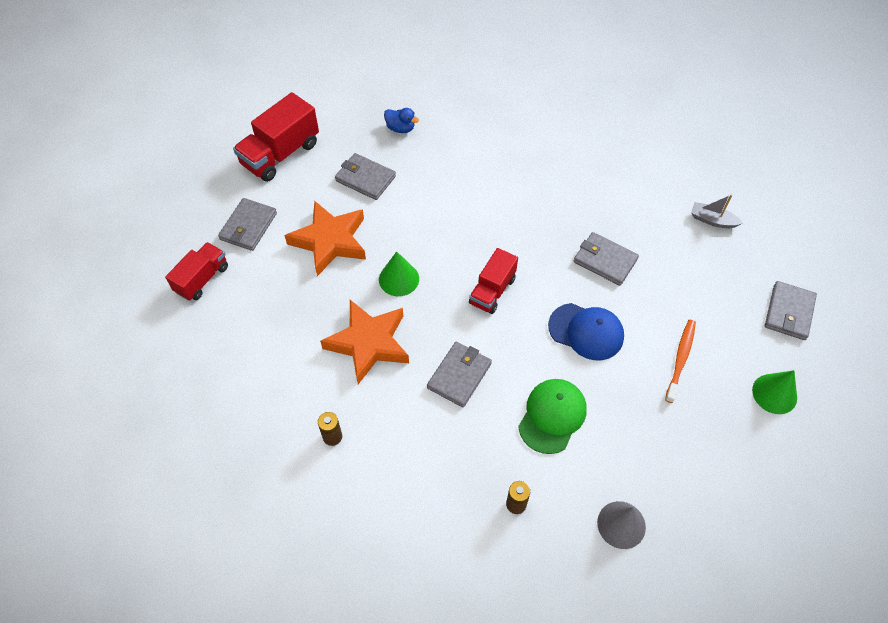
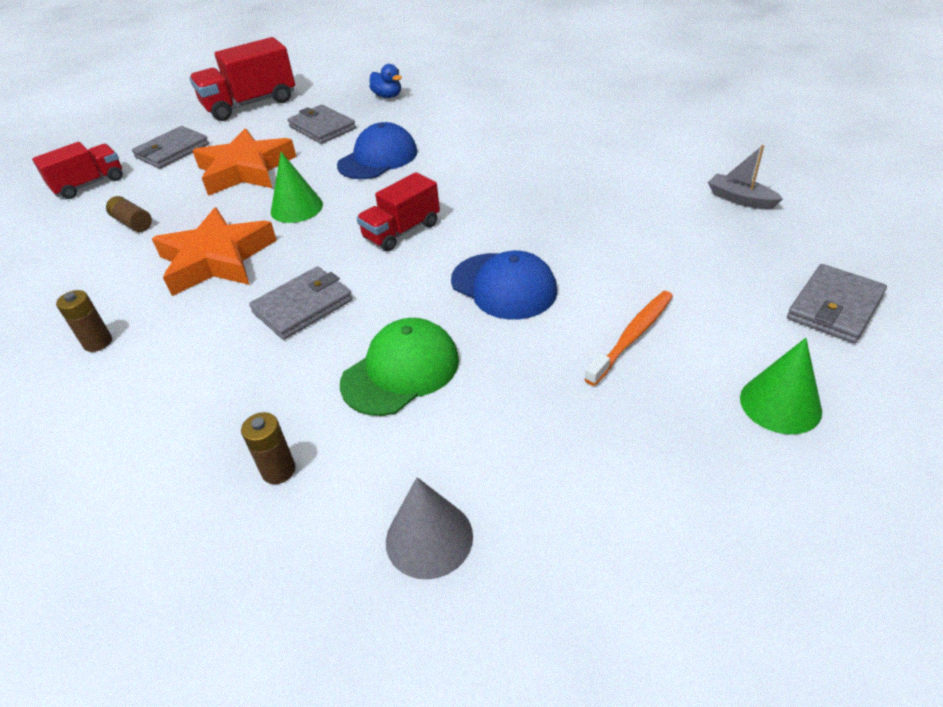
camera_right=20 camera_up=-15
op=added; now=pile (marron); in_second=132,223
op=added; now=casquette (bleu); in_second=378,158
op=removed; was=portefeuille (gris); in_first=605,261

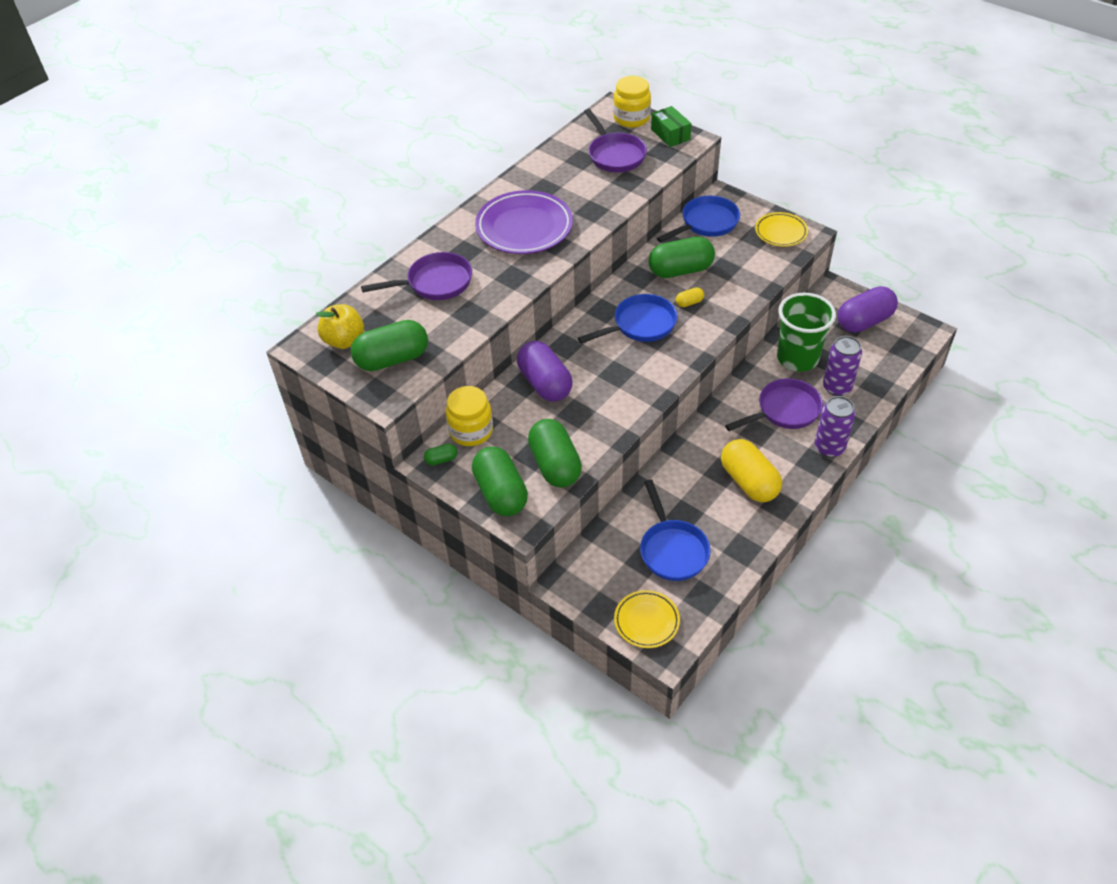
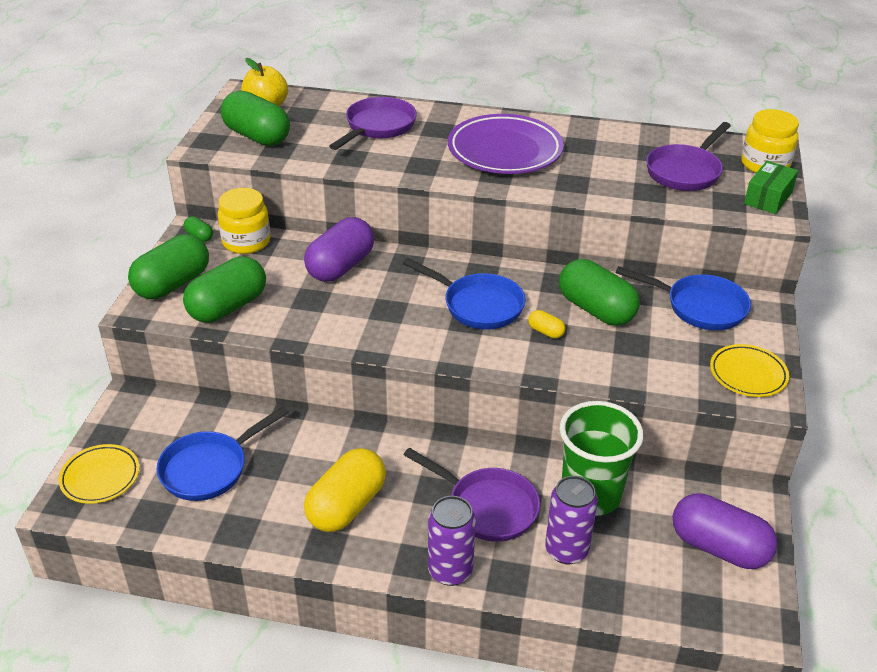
camera_right=60 camera_up=-10
op=turned; was=poêle (violet); in_first=435,283; in_second=378,127; clockwise=-105

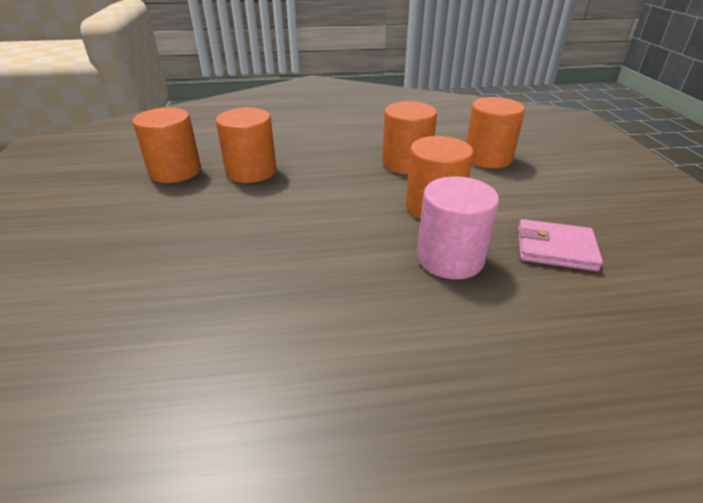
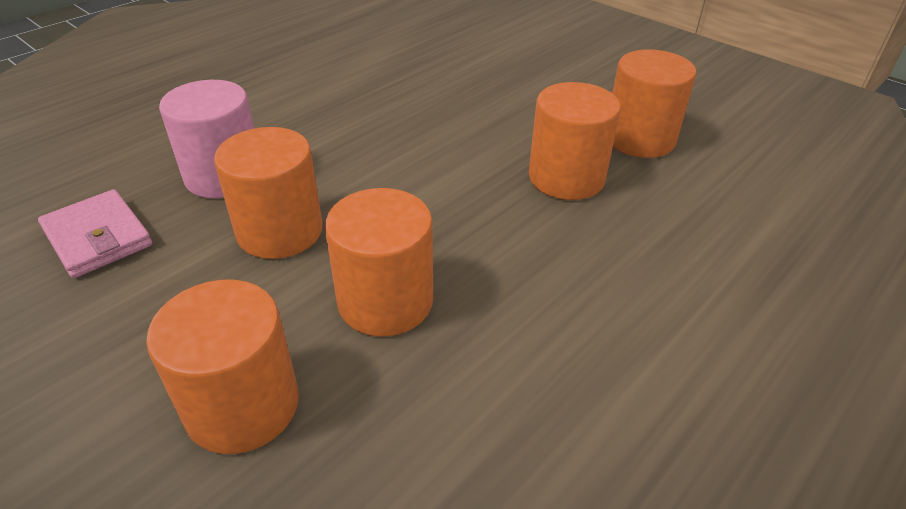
camera_right=140 camera_up=5
op=turned; was=portefeuille (rose); in_first=555,249; in_second=98,238; clockwise=75

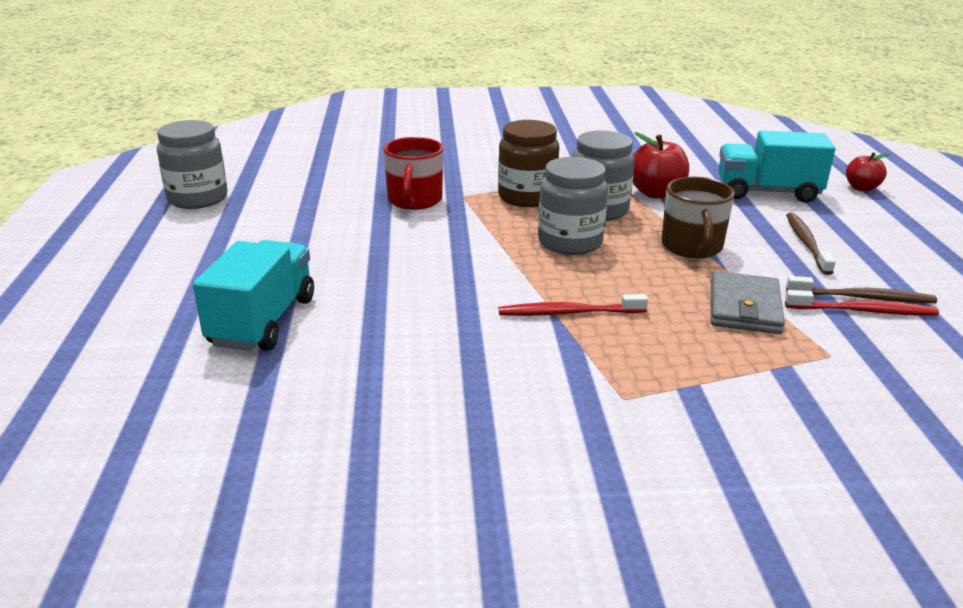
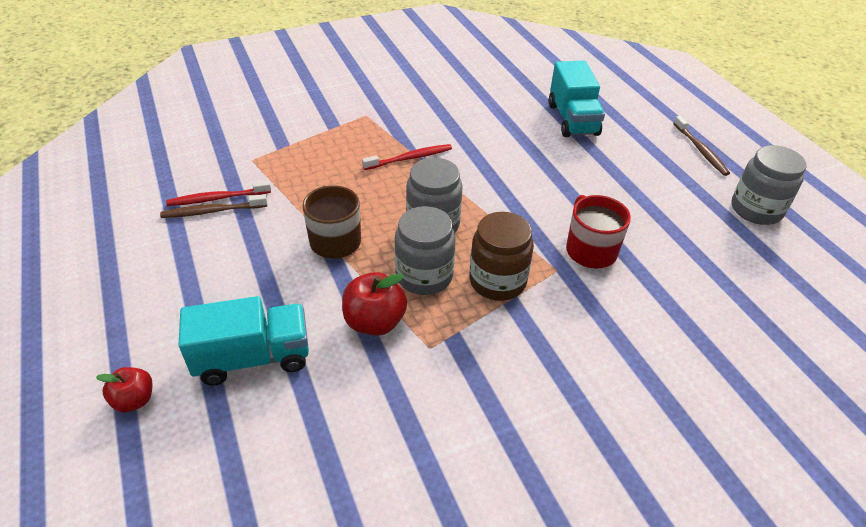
camera_right=160 camera_up=15
op=moved; was=brosse à dents (marron); in_first=806,243; in_second=701,150
op=removed; was=portefeuille (gris); in_first=744,307

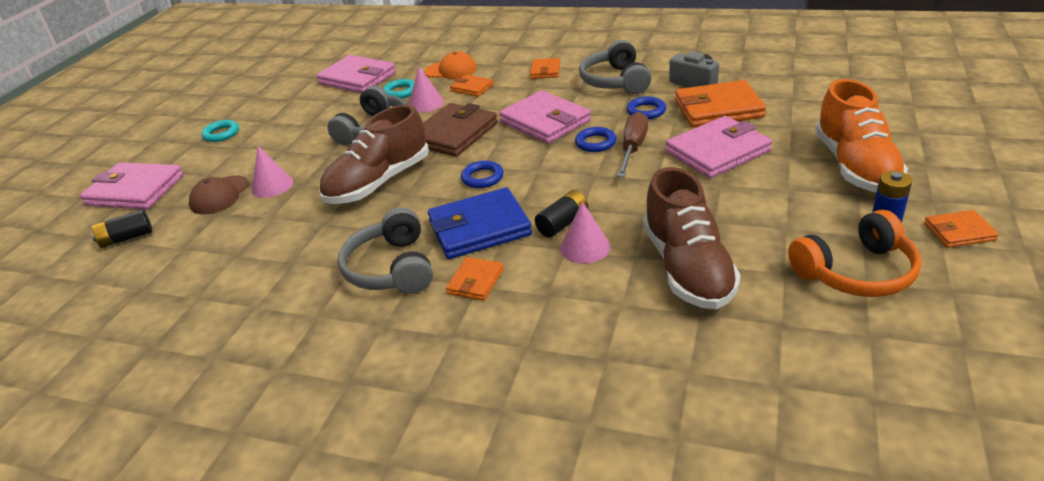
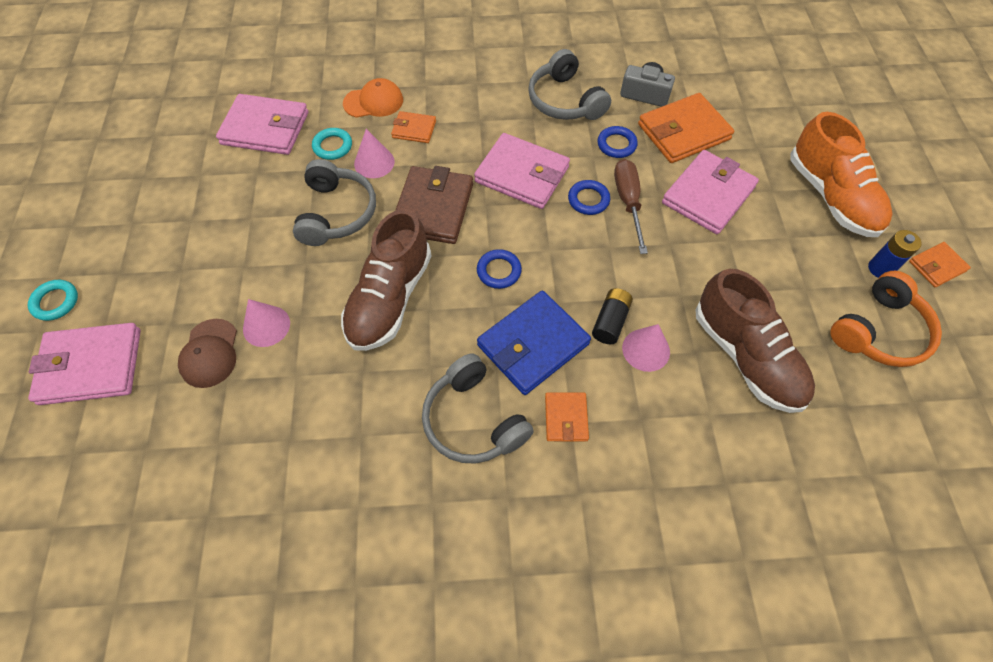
camera_right=-25 camera_up=25
op=moved; was=anneau (turquoise); in_first=221,134; in_second=55,302
op=removed; was=pile (noir); in_first=126,238
op=removed; was=portefeuille (orange); in_first=545,71

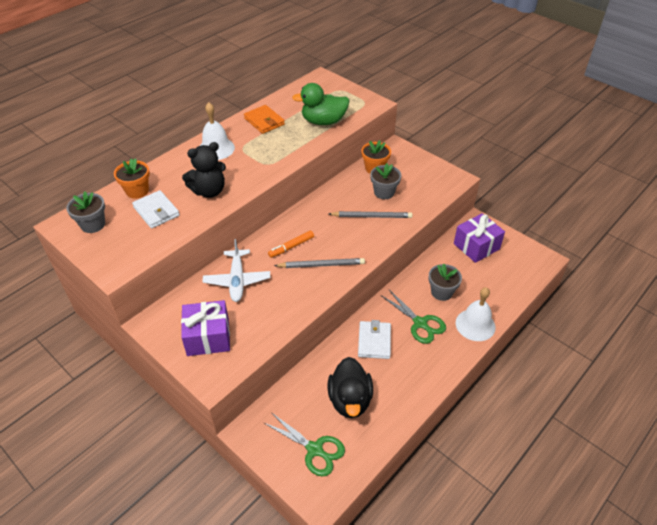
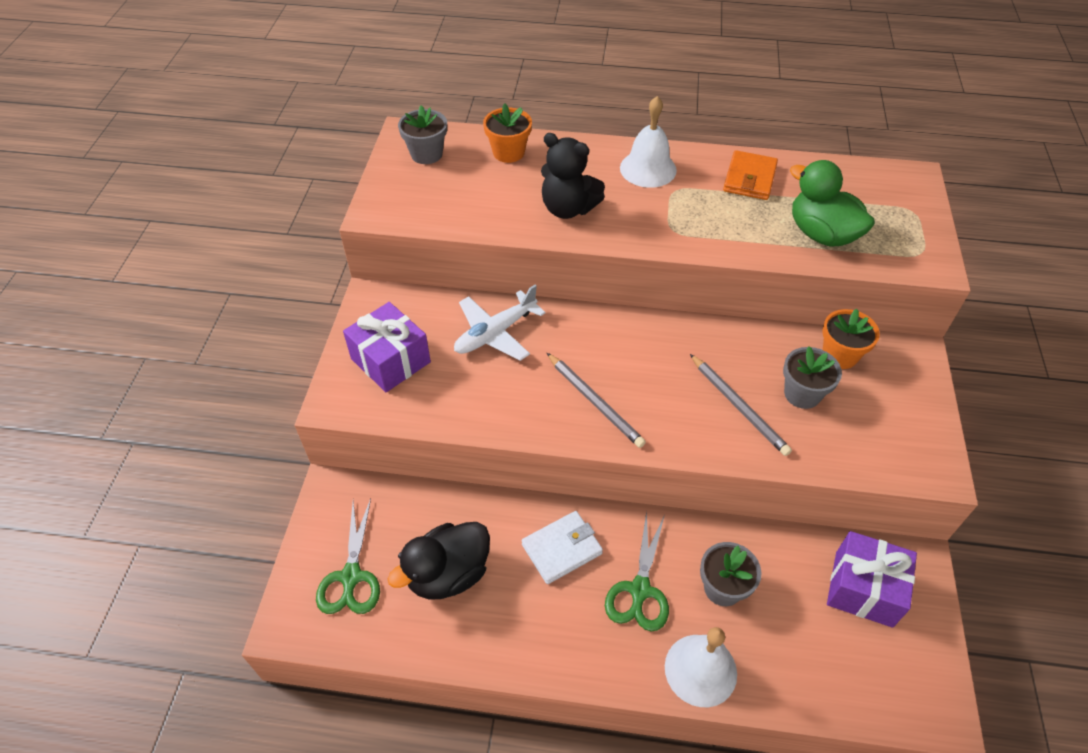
camera_right=55 camera_up=5
op=removed; was=portefeuille (blanc); in_first=156,211
op=removed; was=feutre (orange); in_first=291,247

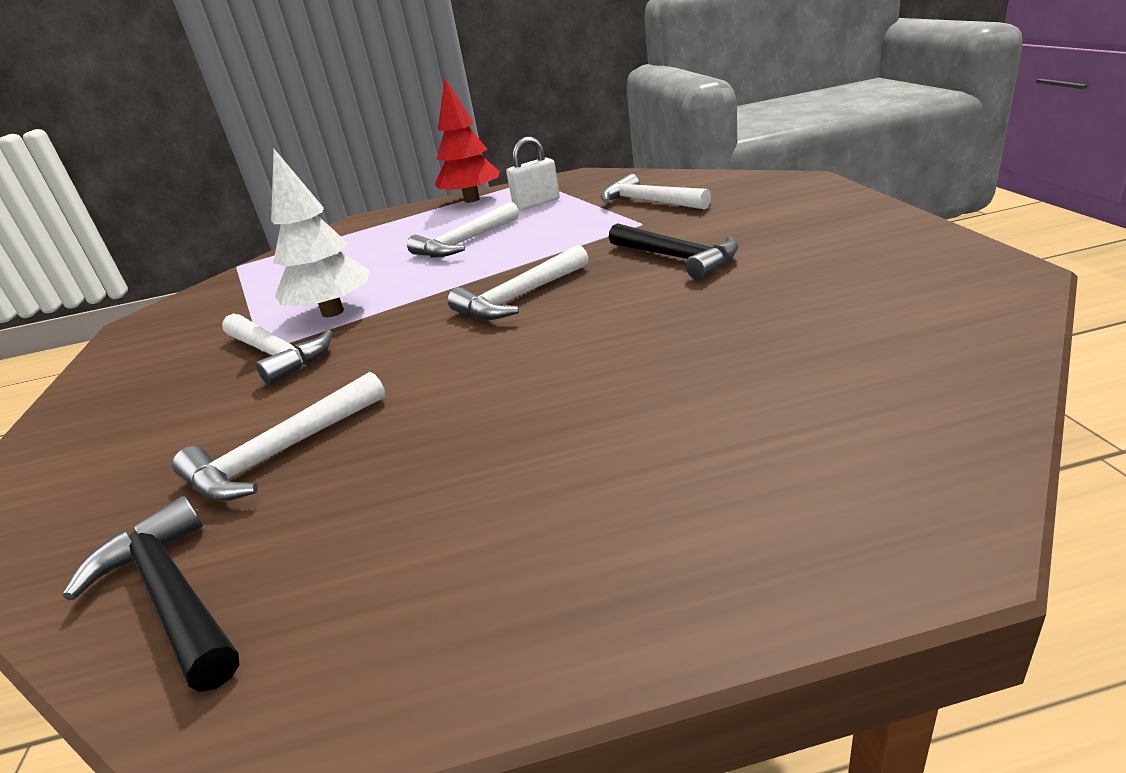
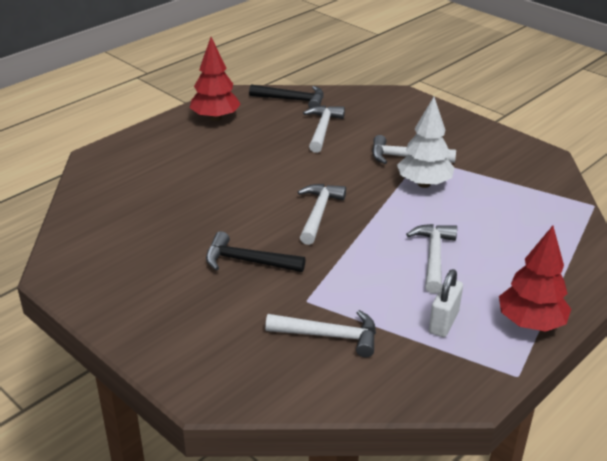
camera_right=140 camera_up=5
op=added; now=arbre (rouge); in_second=215,118

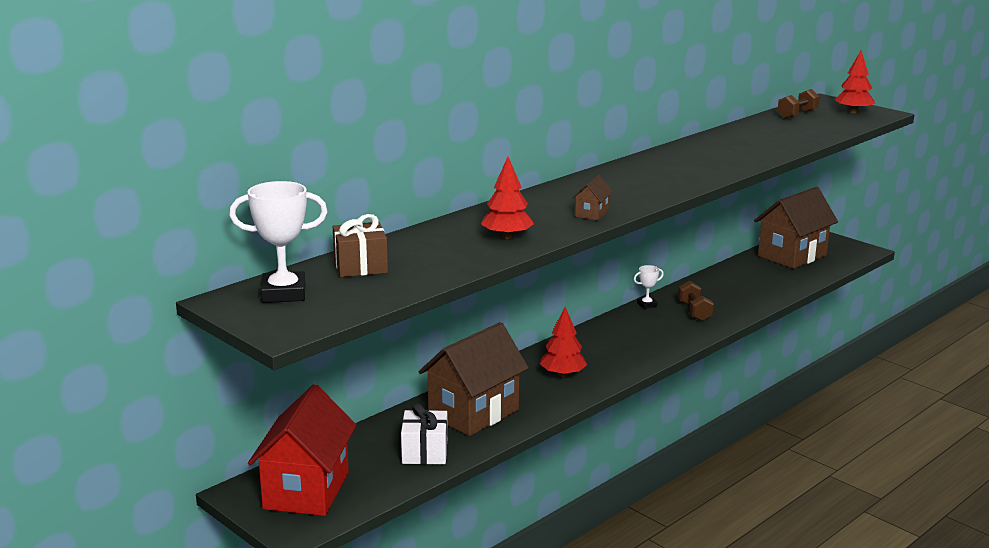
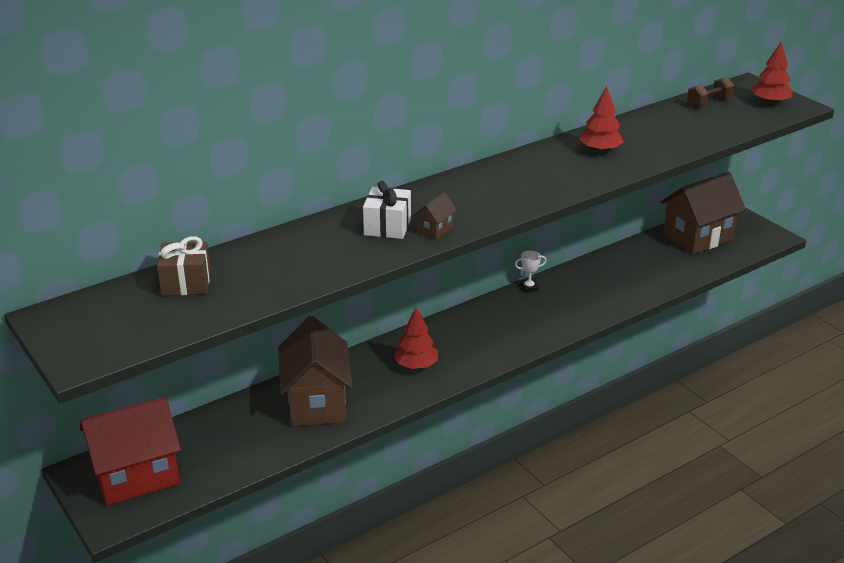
camera_right=10 camera_up=10
op=turned; was=maison (rouge); in_first=306,490; in_second=136,476; clockwise=45
op=turned; was=maison (marron); in_first=473,413; in_second=316,403; clockwise=-60
op=moved; was=cadeau (blanc); in_first=424,452; in_second=387,227
op=moved; was=arbre (rouge); in_first=507,236; in_second=600,150
op=removed; was=trophée (blanc); in_first=283,293
op=removed; was=haltère (marron); in_first=694,312

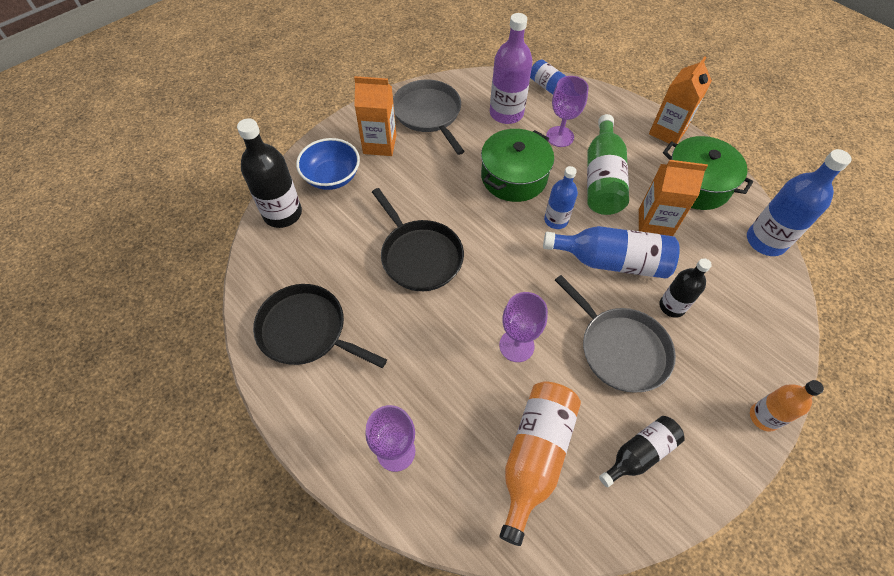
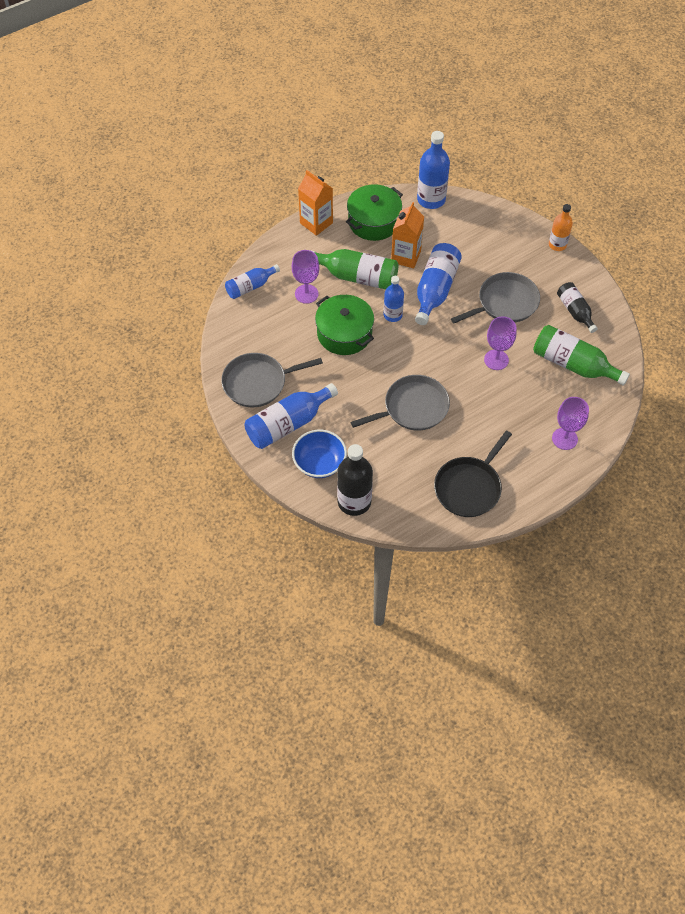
camera_right=-80 camera_up=0
op=replaced; was=brique de lait (orange); now=bouteille (bleu); in_first=380,144; in_second=288,424
op=recoloured; was=poêle (noir); now=poêle (gris); in_first=419,256; in_second=412,408
op=recoloured; was=bouteille (orange); now=bouteille (vert); in_first=535,456; in_second=573,364
op=removed; was=bouteille (violet); in_first=506,113
op=removed; was=bouteille (noir); in_first=672,306

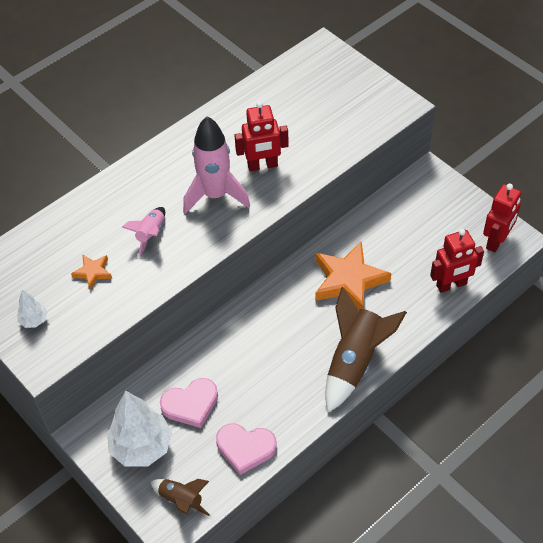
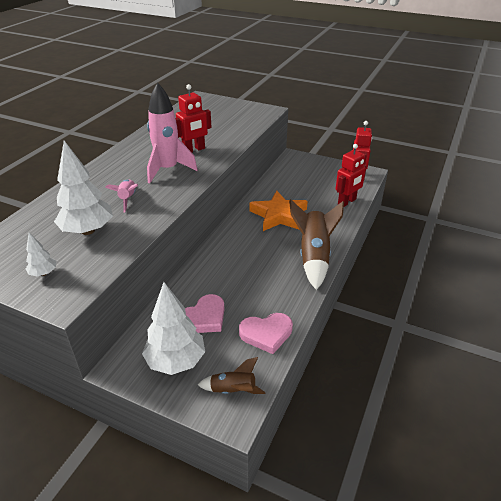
camera_right=-25 camera_up=-15
op=replaced; was=étoile (orange); now=arbre (blanc); in_first=93,272; in_second=88,230

